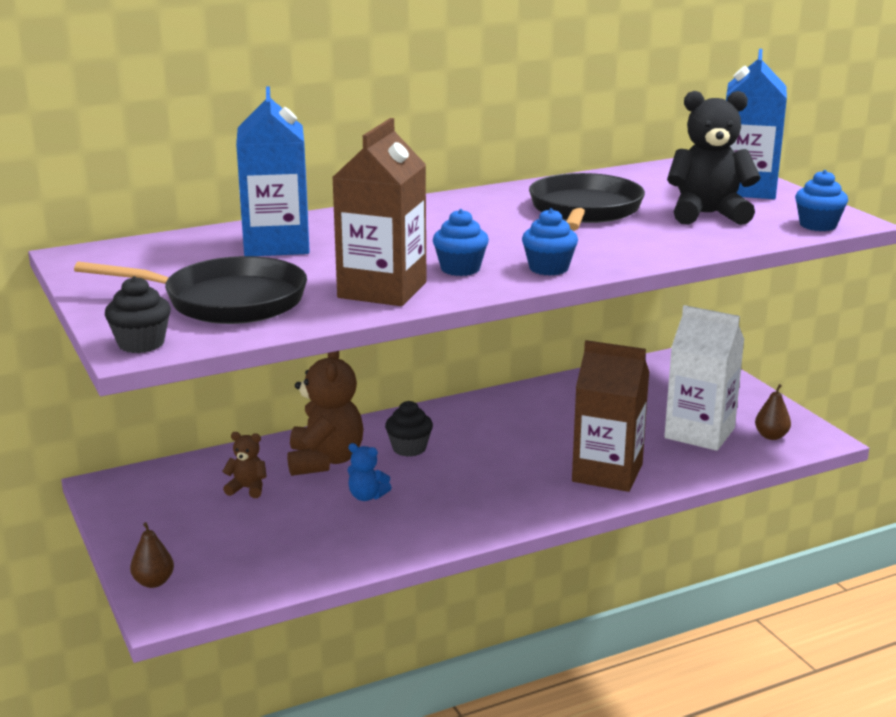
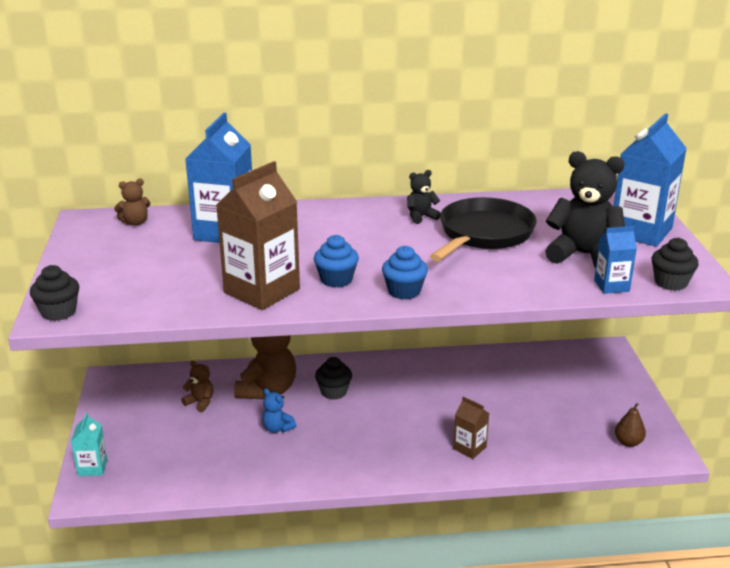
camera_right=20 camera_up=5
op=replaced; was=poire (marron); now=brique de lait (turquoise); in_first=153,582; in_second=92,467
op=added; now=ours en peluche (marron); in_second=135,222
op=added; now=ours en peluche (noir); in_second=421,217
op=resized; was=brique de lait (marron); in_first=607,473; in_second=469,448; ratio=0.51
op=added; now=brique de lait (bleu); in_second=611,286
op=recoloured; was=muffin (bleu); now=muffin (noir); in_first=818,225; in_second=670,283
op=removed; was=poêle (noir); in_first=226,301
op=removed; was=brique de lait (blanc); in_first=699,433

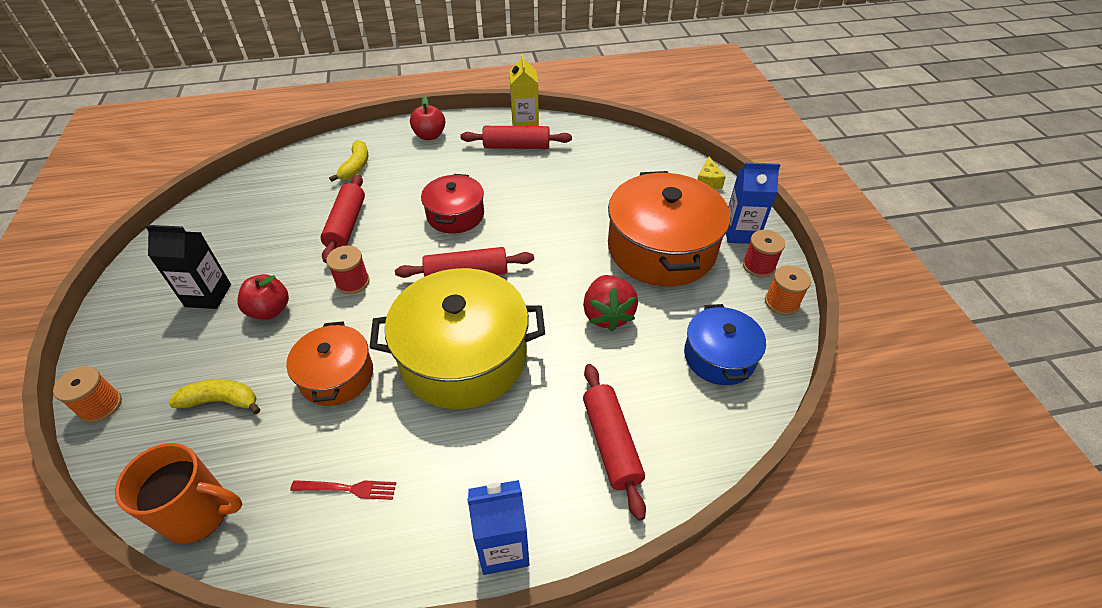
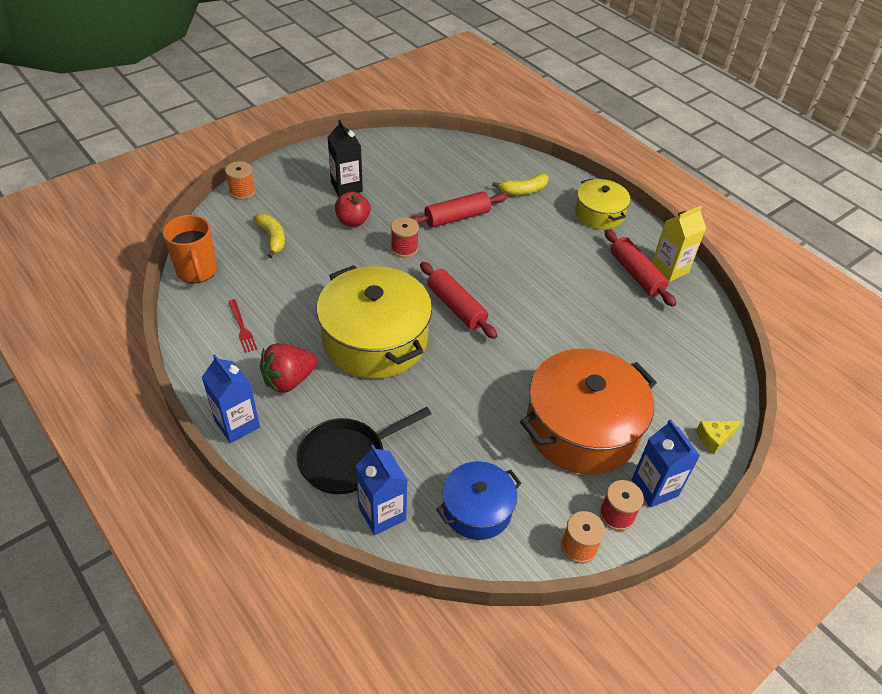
camera_right=60 camera_up=0
op=moved; was=fraise (rouge); in_first=607,315; in_second=289,380
op=replaced; was=rouleau à pâtisserie (rouge); now=poêle (noir); in_first=611,443; in_second=347,458
op=added; now=brique de lait (bleu); in_second=382,513
op=replaced; was=pomme (rouge); now=marmite (jaune); in_first=430,136; in_second=599,214
op=removed; was=marmite (orange); in_first=337,376
op=removed; was=marmite (rouge); in_first=455,215

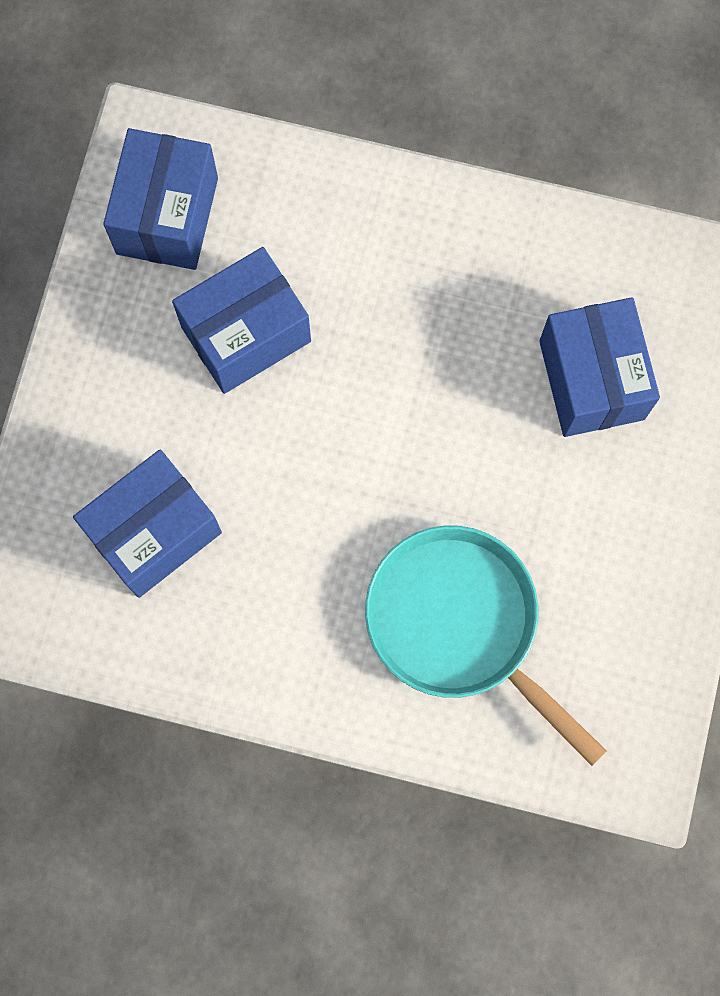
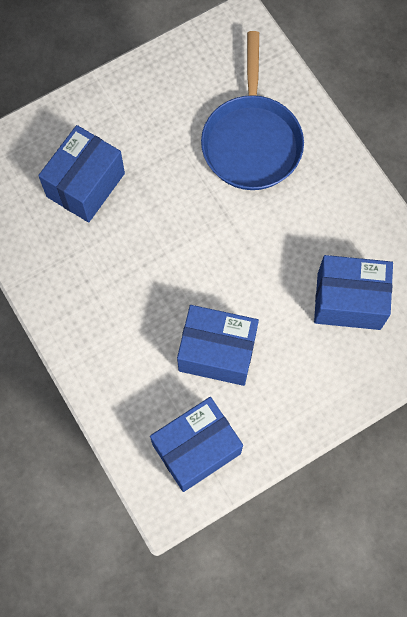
camera_right=-135 camera_up=-5
op=recoloured; was=poêle (turquoise); now=poêle (bleu); in_first=460,624; in_second=251,141

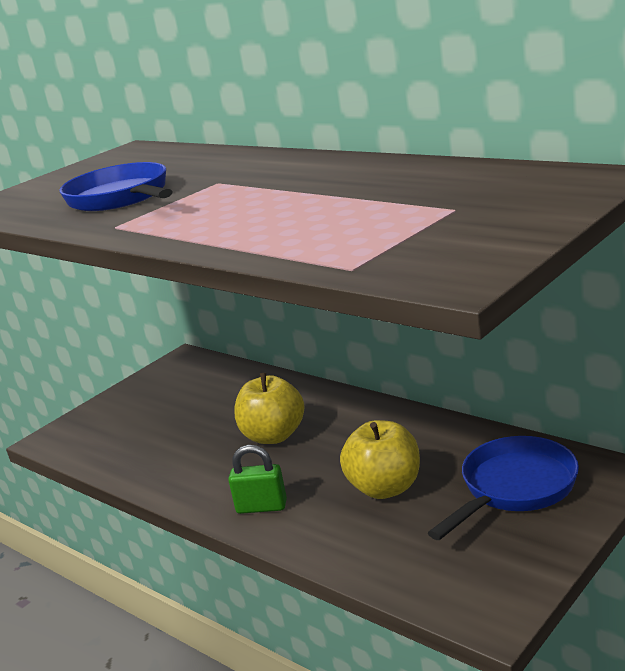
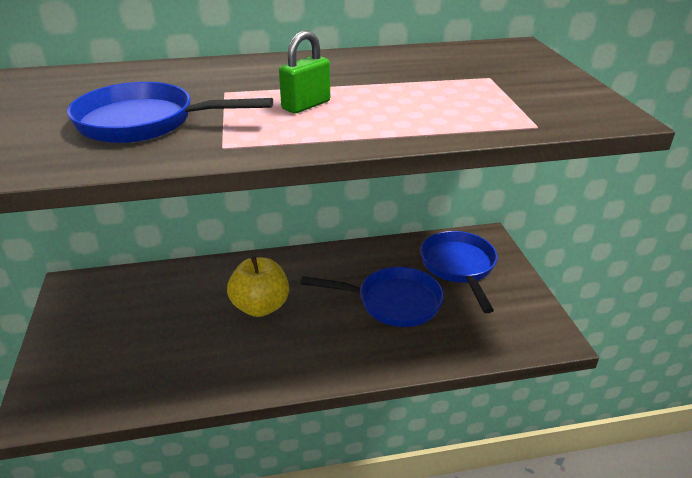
camera_right=-55 camera_up=10
op=moved; was=cadenas (vert); in_first=261,507; in_second=306,105
op=replaced; was=pomme (jaune); now=poêle (bleu); in_first=385,488; in_second=392,302

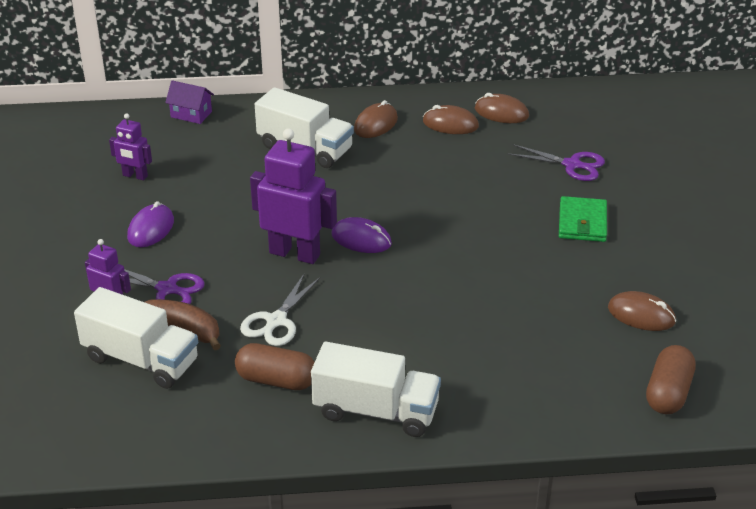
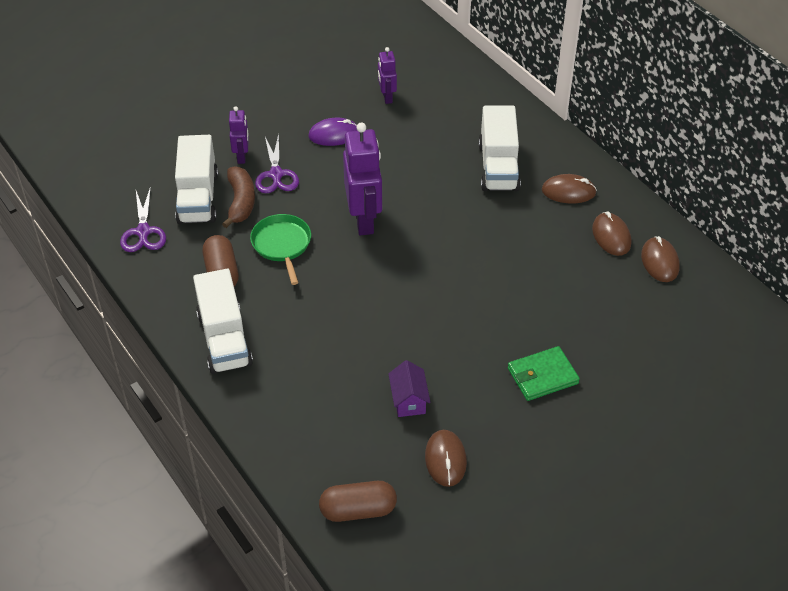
camera_right=60 camera_up=10
op=moved; was=ciseaux (violet); in_first=572,165; in_second=143,232
op=replaced; was=ciseaux (blanc); now=poêle (vert); in_first=276,321; in_second=282,245
op=moved; was=maison (violet); in_first=191,114; in_second=409,400
op=removed; was=souris (violet); in_first=361,239

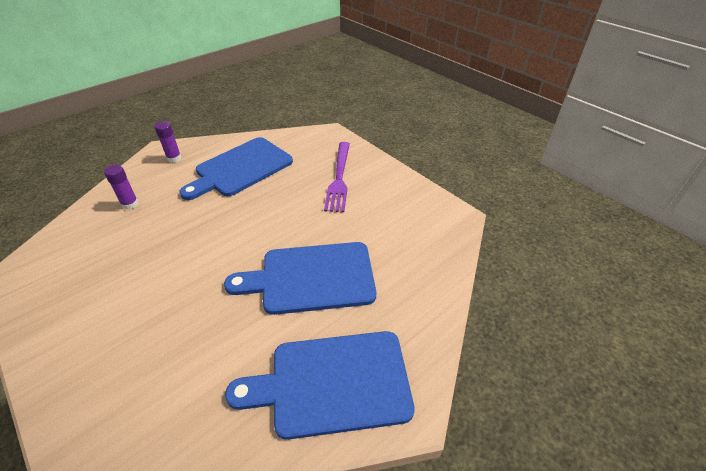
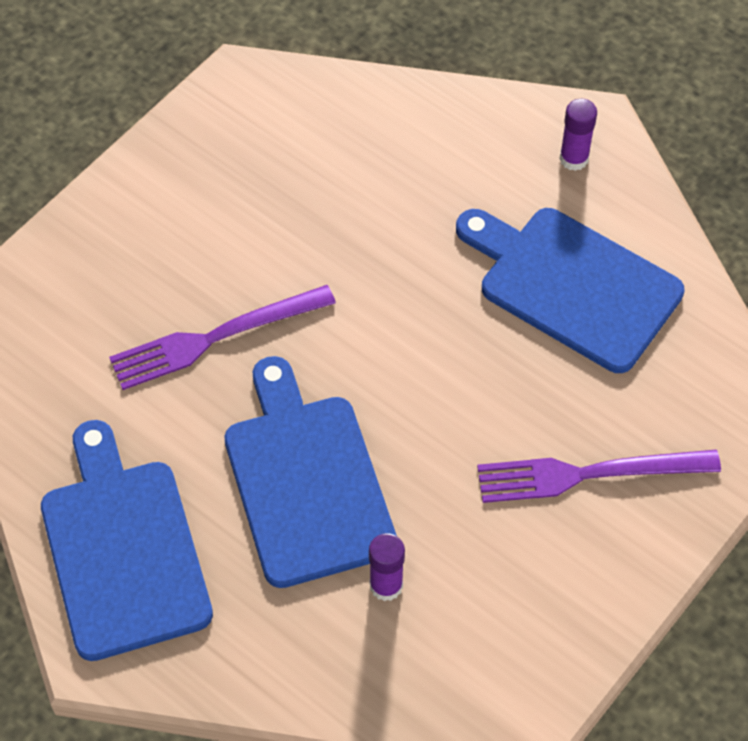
camera_right=80 camera_up=15
op=added; now=fourchette (violet); in_second=215,338
op=moved; was=bâton de colle (violet); in_first=130,204; in_second=386,585

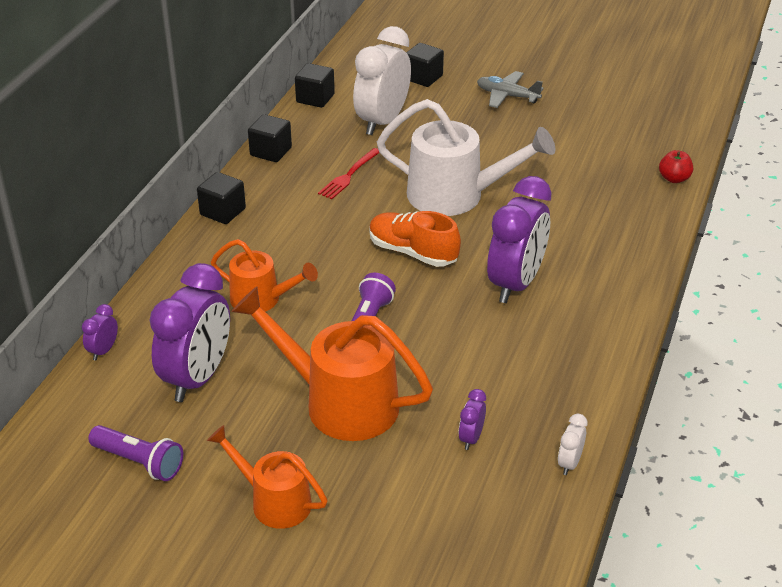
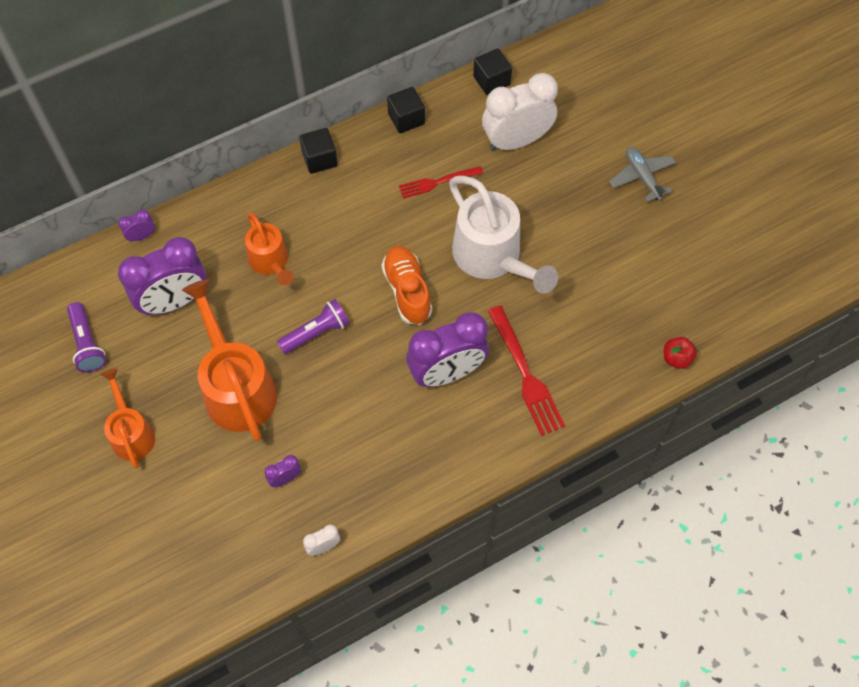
camera_right=40 camera_up=25
op=added; now=fourchette (rouge); in_second=525,374
op=removed; was=cube (noir); in_first=423,77

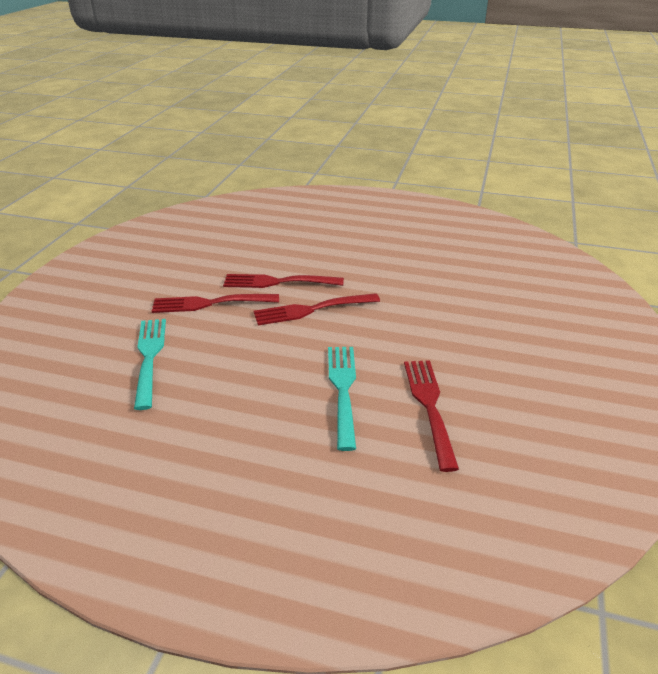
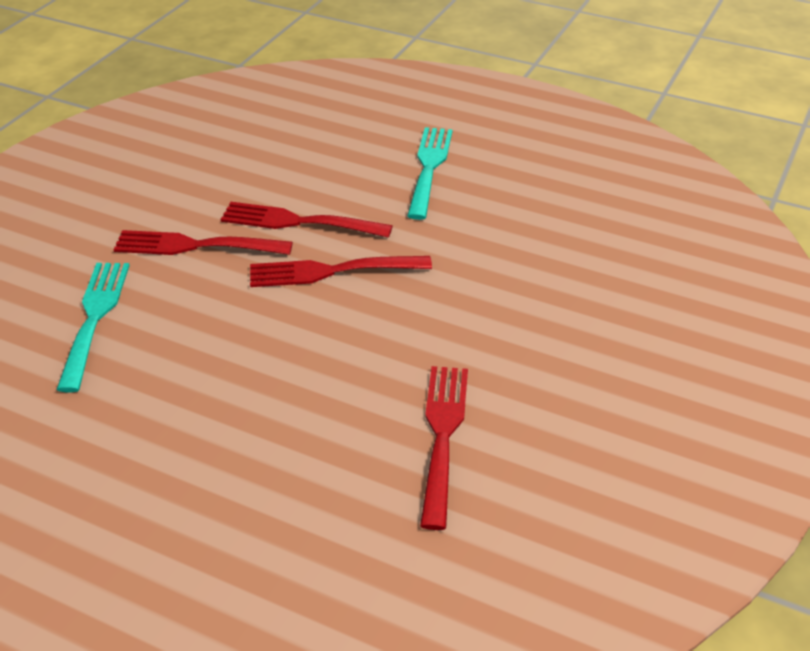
camera_right=10 camera_up=5
op=moved; was=fourchette (turquoise); in_first=343,389; in_second=429,168

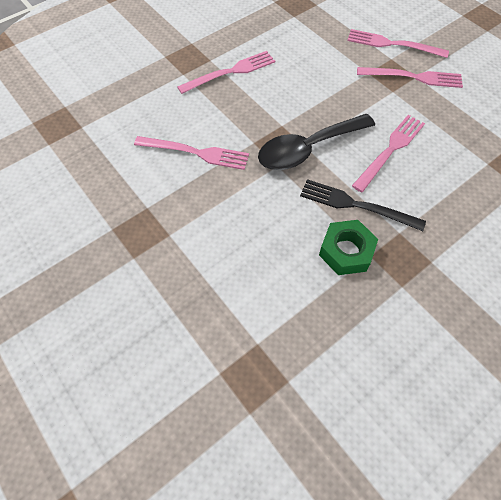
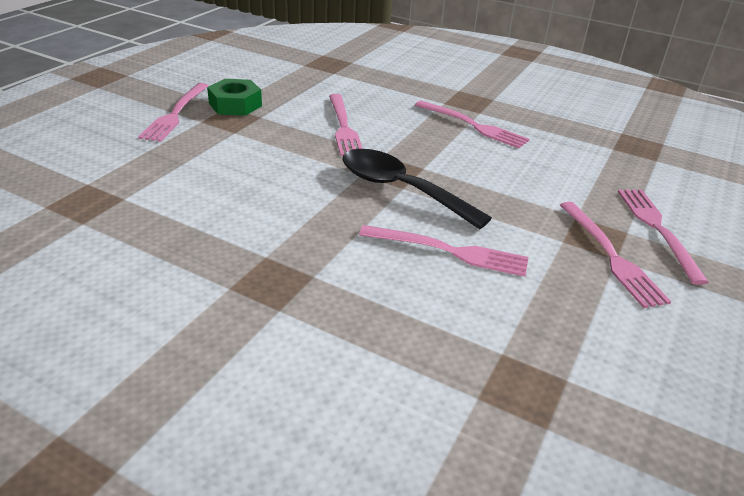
camera_right=65 camera_up=-25
op=added; now=fourchette (rose); in_second=175,114
op=moved; was=écrou (vert); in_first=346,251; in_second=235,105
op=removed; was=fourchette (noir); in_first=356,205

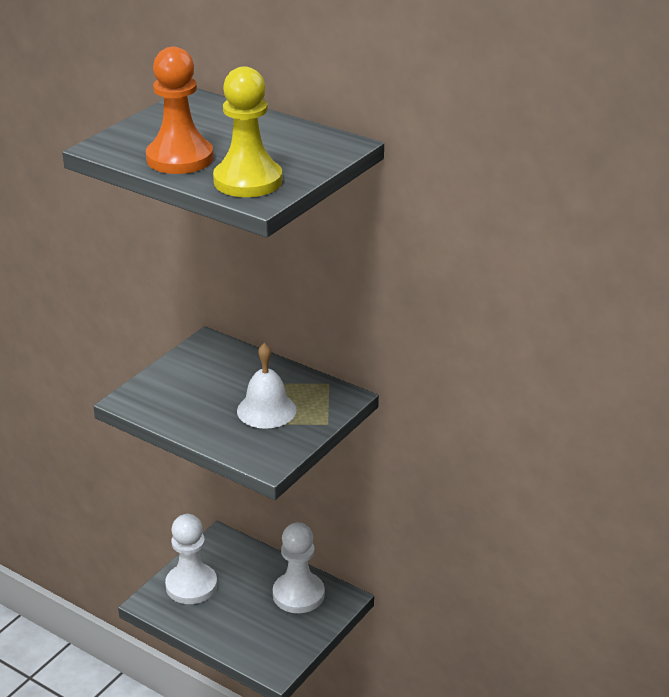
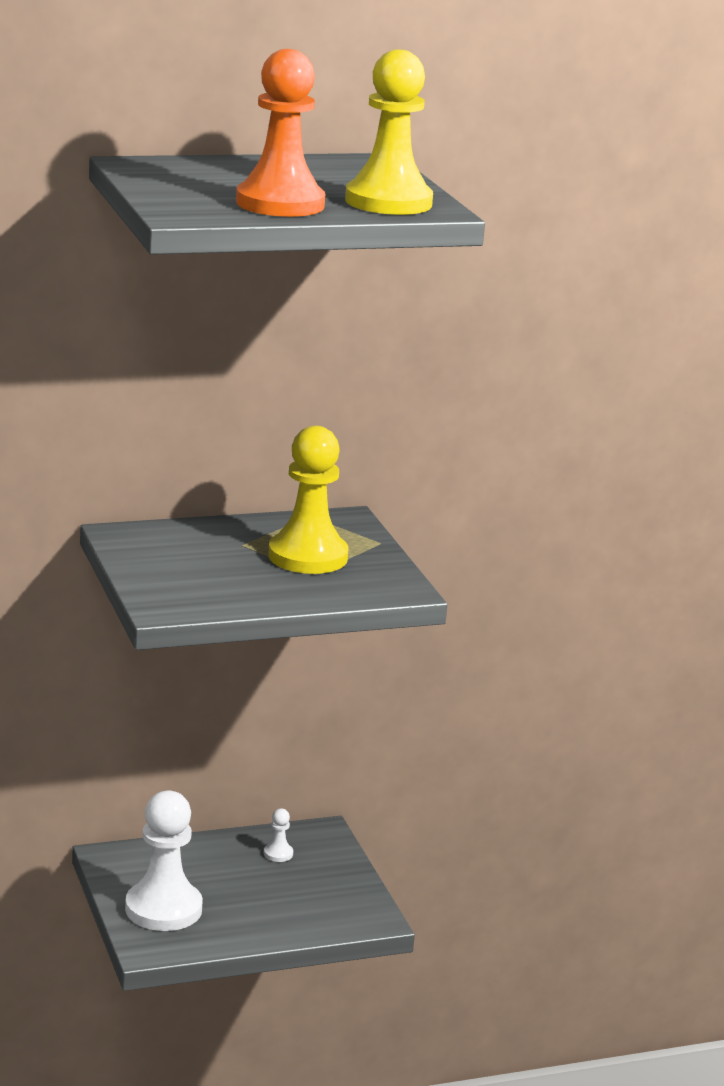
camera_right=-55 camera_up=-10
op=resized; was=pion (blanc); in_first=298,594; in_second=278,854; ratio=0.4
op=replaced; was=cloche (blanc); now=pion (jaune); in_first=266,410; in_second=308,556

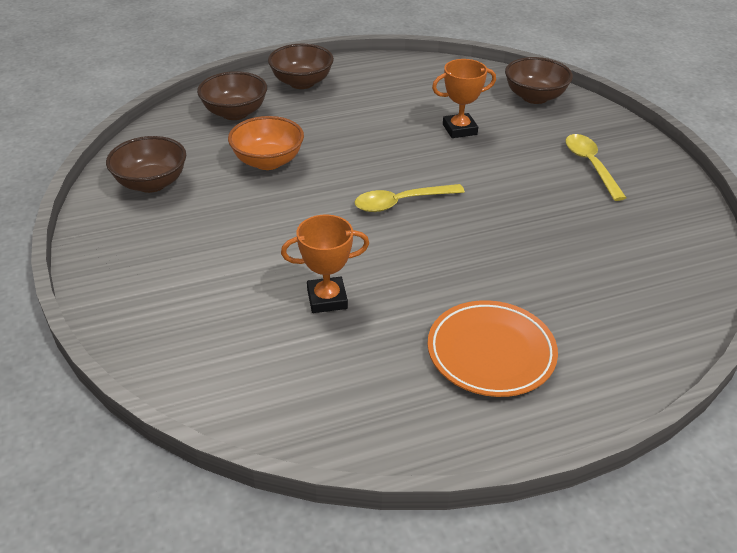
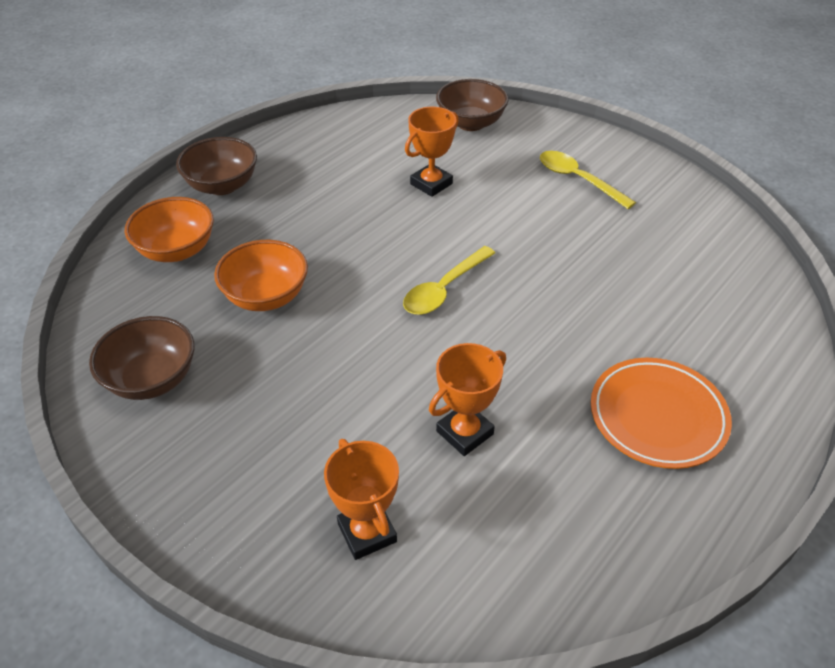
camera_right=-30 camera_up=5
op=recoloured; was=bol (marron); now=bol (orange); in_first=235,113; in_second=177,250
op=added; now=trophée (orange); in_second=367,532

